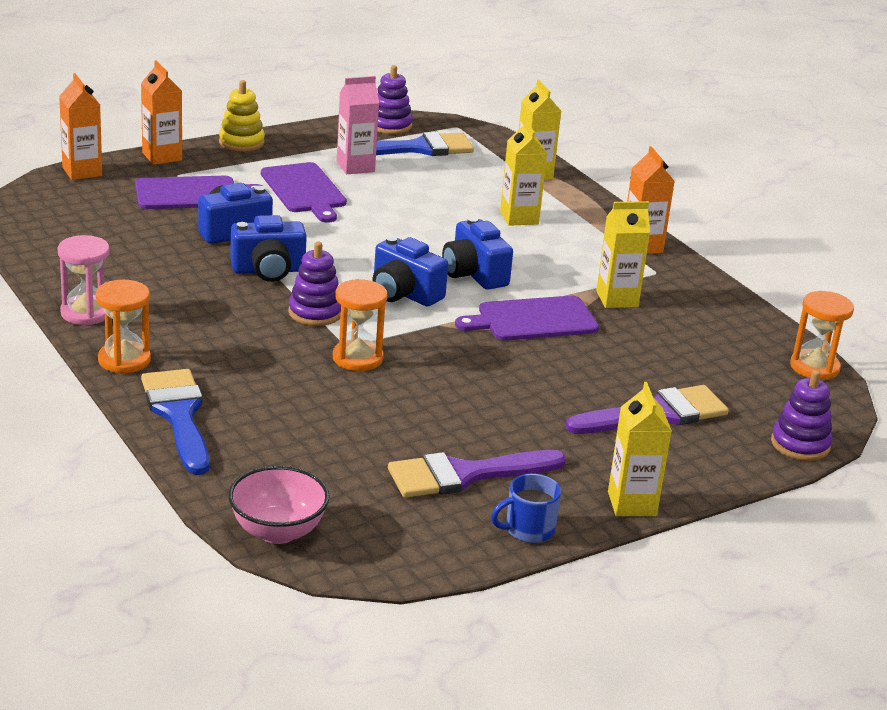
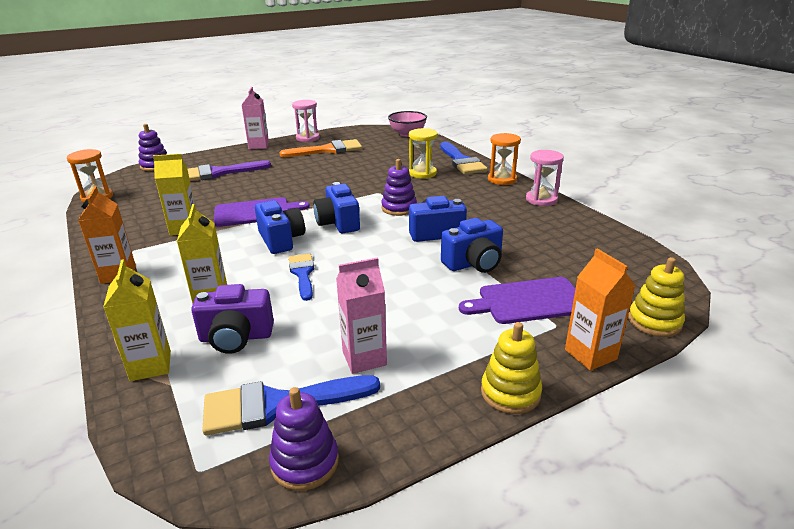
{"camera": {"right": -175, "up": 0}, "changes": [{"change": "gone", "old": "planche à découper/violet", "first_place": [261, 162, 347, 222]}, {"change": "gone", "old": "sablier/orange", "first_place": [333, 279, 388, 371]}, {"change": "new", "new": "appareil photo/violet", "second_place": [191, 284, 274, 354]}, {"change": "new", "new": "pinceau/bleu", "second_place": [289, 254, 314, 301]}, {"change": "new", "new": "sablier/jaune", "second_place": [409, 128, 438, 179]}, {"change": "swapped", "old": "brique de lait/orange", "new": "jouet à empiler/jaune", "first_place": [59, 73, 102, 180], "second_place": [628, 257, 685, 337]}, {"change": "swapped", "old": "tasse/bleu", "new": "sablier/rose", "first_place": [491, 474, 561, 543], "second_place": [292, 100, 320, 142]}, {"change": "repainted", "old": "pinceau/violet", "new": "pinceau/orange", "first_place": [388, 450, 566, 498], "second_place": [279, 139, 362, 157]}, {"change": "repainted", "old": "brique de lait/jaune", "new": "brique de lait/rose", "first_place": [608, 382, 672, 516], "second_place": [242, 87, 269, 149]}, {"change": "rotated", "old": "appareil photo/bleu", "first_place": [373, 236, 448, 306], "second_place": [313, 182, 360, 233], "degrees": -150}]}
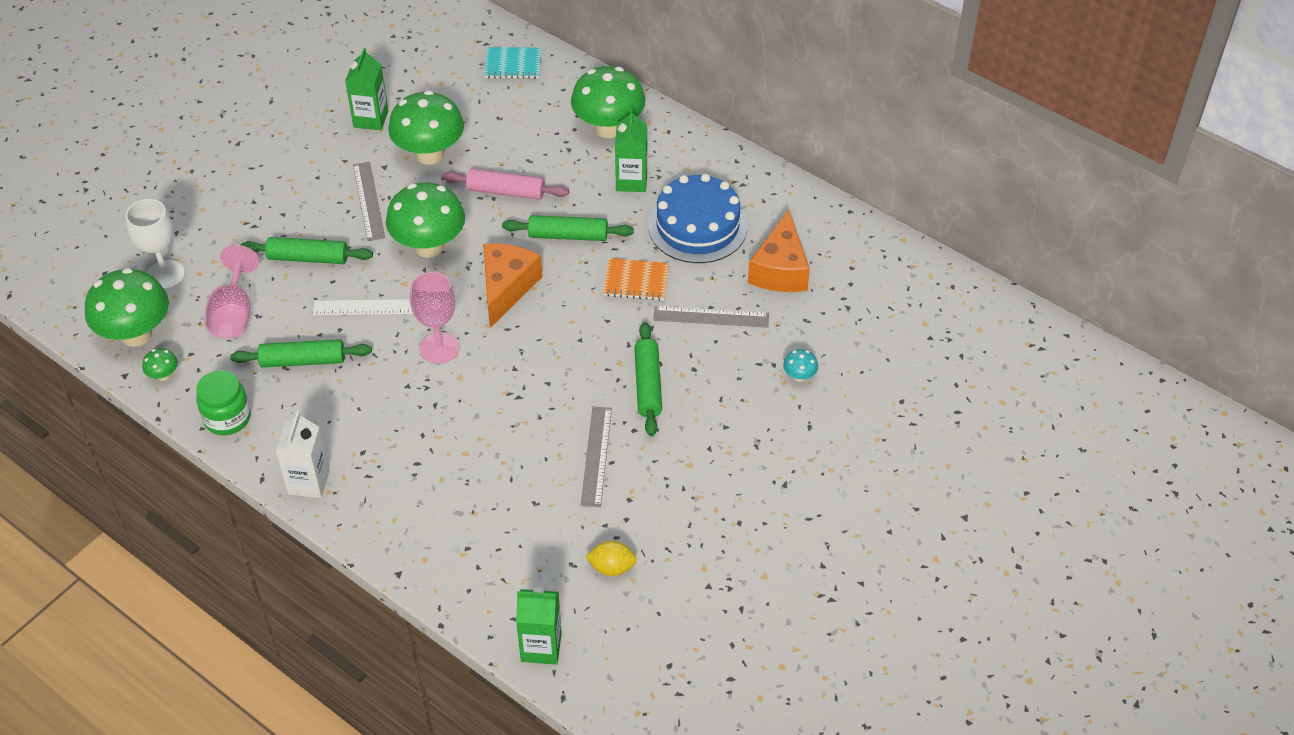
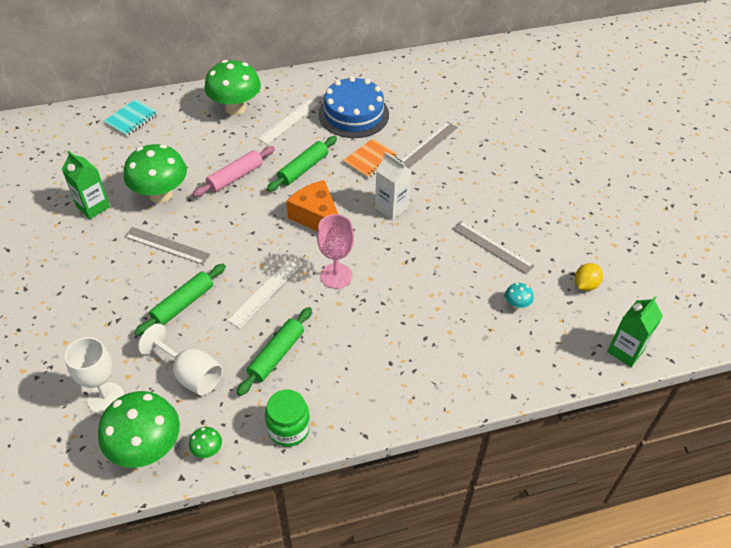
{"camera": {"right": -55, "up": 0}, "changes": [{"change": "gone", "old": "champignon/vert", "first_place": [386, 182, 465, 258]}, {"change": "gone", "old": "rouleau à pâtisserie/vert", "first_place": [634, 322, 662, 436]}, {"change": "gone", "old": "fromage/orange", "first_place": [748, 210, 810, 292]}, {"change": "shifted", "old": "brique de lait/blanc", "first_place": [276, 411, 330, 498], "second_place": [375, 152, 412, 220]}, {"change": "shifted", "old": "champignon/turquoise", "first_place": [783, 349, 818, 382], "second_place": [505, 283, 534, 309]}, {"change": "swapped", "old": "brique de lait/vert", "new": "règle/blanc", "first_place": [615, 109, 647, 192], "second_place": [258, 98, 319, 145]}, {"change": "repainted", "old": "verre à pied/rose", "new": "verre à pied/blanc", "first_place": [204, 245, 259, 339], "second_place": [138, 323, 223, 396]}]}
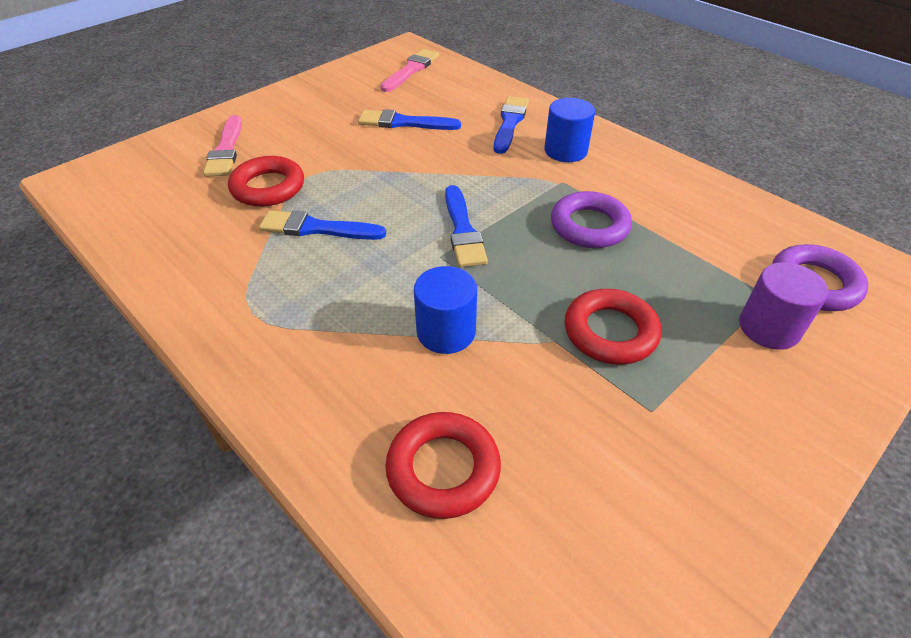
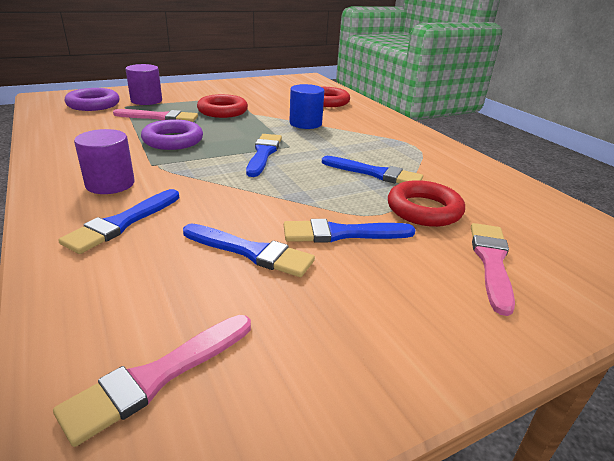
{"camera": {"right": -165, "up": -15}, "changes": [{"change": "new", "new": "pinceau/rose", "second_place": [113, 109, 198, 122]}, {"change": "new", "new": "pinceau/bleu", "second_place": [284, 219, 416, 243]}, {"change": "repainted", "old": "cylindre/bleu", "new": "cylindre/violet", "first_place": [545, 98, 595, 162], "second_place": [74, 129, 135, 194]}]}
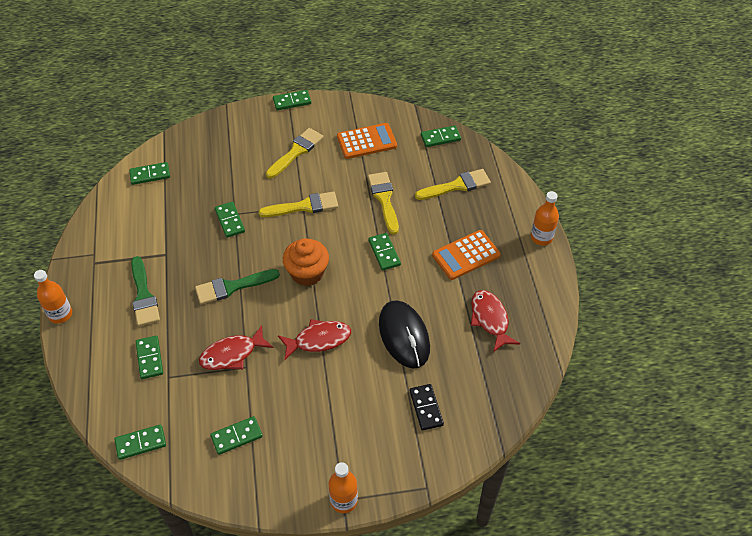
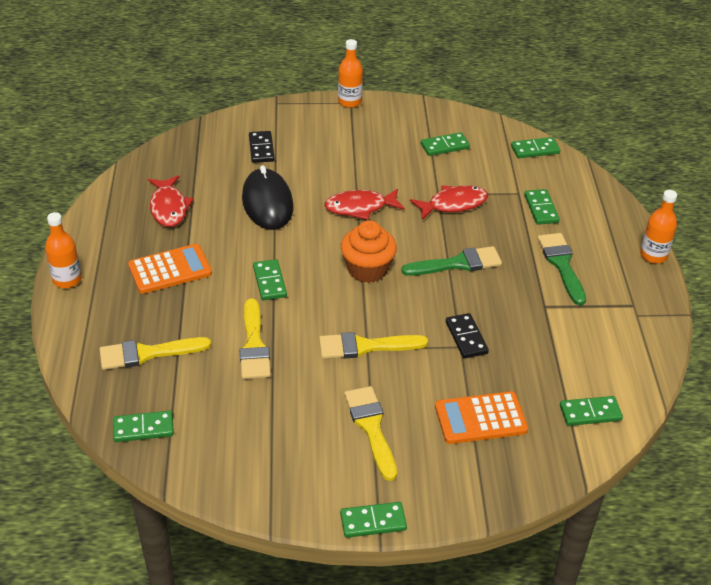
{"camera": {"right": -175, "up": -10}, "changes": [{"change": "shifted", "old": "calculatrice/orange", "first_place": [337, 123, 397, 159], "second_place": [435, 391, 528, 444]}, {"change": "repainted", "old": "domino/vert", "new": "domino/noir", "first_place": [215, 202, 245, 238], "second_place": [446, 313, 489, 358]}, {"change": "rotated", "old": "pinceau/jaune", "first_place": [266, 128, 323, 178], "second_place": [344, 386, 397, 481], "degrees": 120}]}
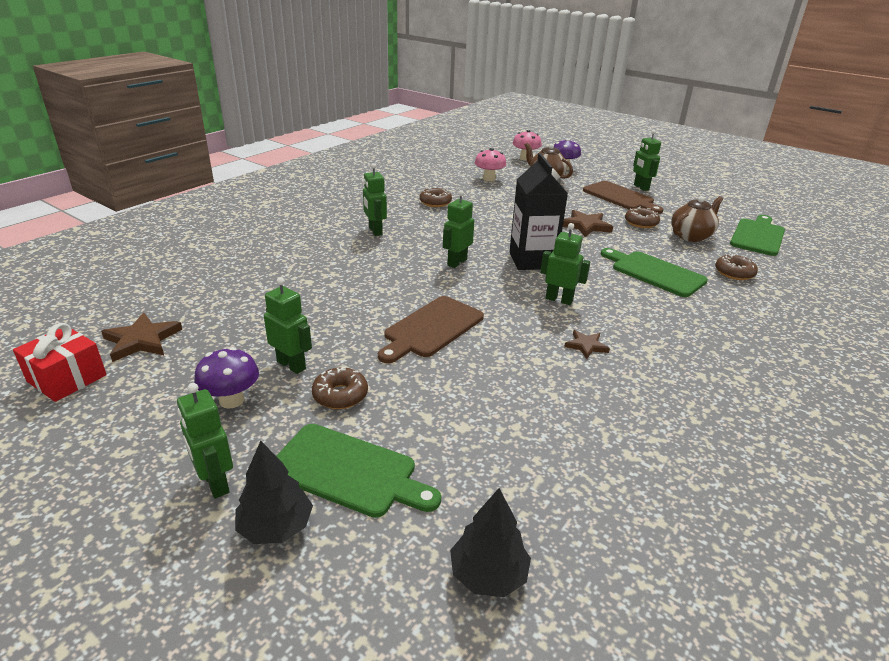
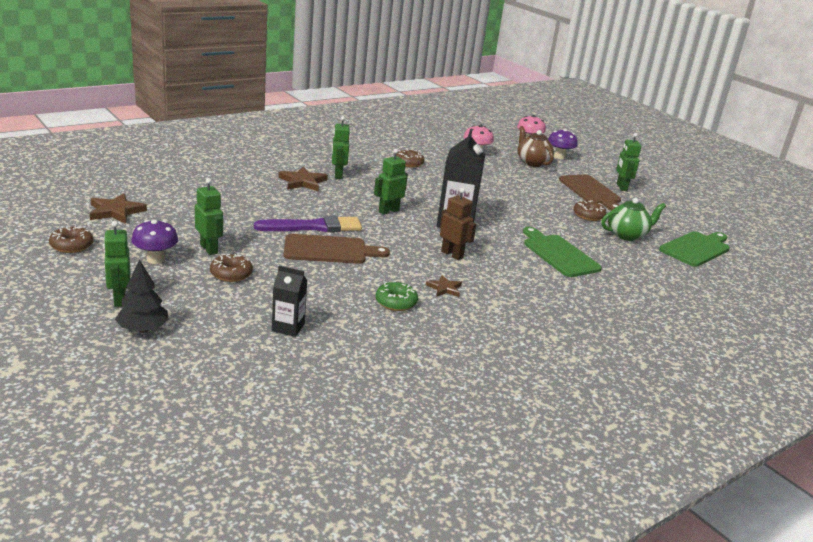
{"camera": {"right": 15, "up": -5}, "changes": [{"change": "gone", "old": "cadeau/rouge", "first_place": [13, 323, 107, 402]}, {"change": "gone", "old": "planche à découper/vert", "first_place": [277, 424, 441, 518]}, {"change": "gone", "old": "arbre/noir", "first_place": [450, 488, 531, 597]}, {"change": "new", "new": "pinceau/violet", "second_place": [254, 215, 362, 232]}, {"change": "new", "new": "brique de lait/noir", "second_place": [272, 266, 308, 337]}, {"change": "new", "new": "beignet/vert", "second_place": [376, 281, 418, 311]}, {"change": "shifted", "old": "étoile/marron", "first_place": [563, 210, 613, 237], "second_place": [278, 166, 328, 191]}, {"change": "shifted", "old": "beignet/marron", "first_place": [715, 254, 758, 280], "second_place": [49, 226, 94, 253]}, {"change": "repainted", "old": "robot/vert", "new": "robot/marron", "first_place": [540, 223, 590, 305], "second_place": [440, 188, 476, 260]}, {"change": "repainted", "old": "théière/marron", "new": "théière/vert", "first_place": [671, 196, 723, 242], "second_place": [601, 198, 666, 241]}, {"change": "rotated", "old": "planche à découper/marron", "first_place": [378, 296, 484, 363], "second_place": [284, 234, 390, 264], "degrees": -150}]}
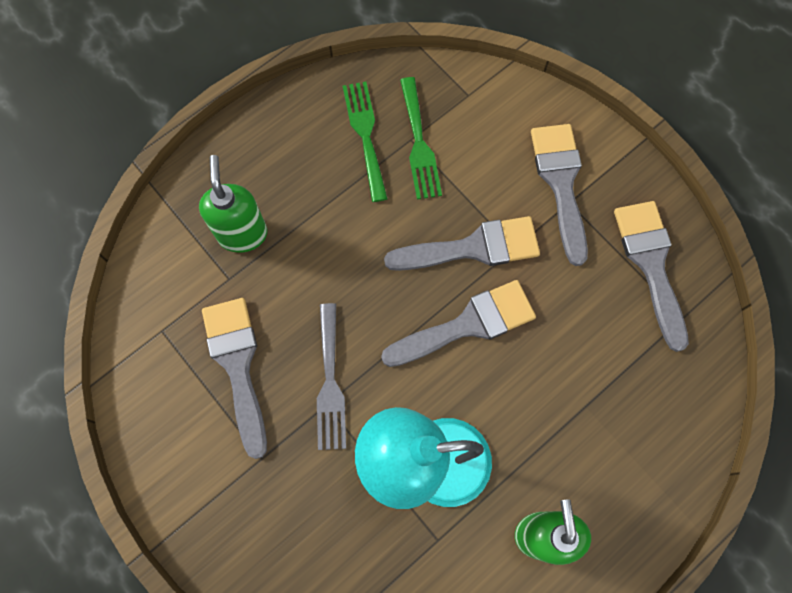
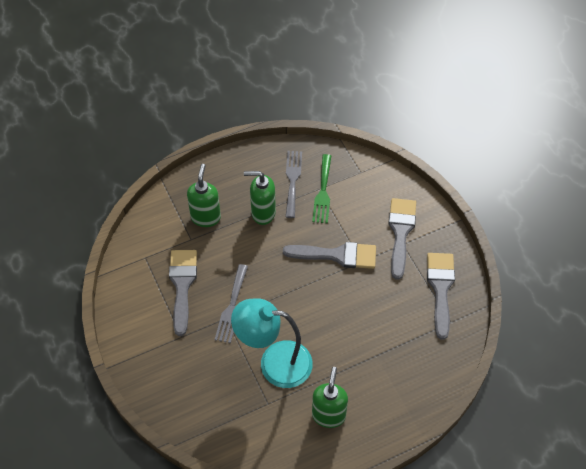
{"camera": {"right": 15, "up": -15}, "changes": [{"change": "gone", "old": "pinceau/gris", "first_place": [381, 280, 536, 367]}, {"change": "new", "new": "distributeur de savon/vert", "second_place": [244, 171, 276, 225]}, {"change": "repainted", "old": "fourchette/vert", "new": "fourchette/gris", "first_place": [343, 82, 388, 202], "second_place": [286, 151, 302, 218]}]}
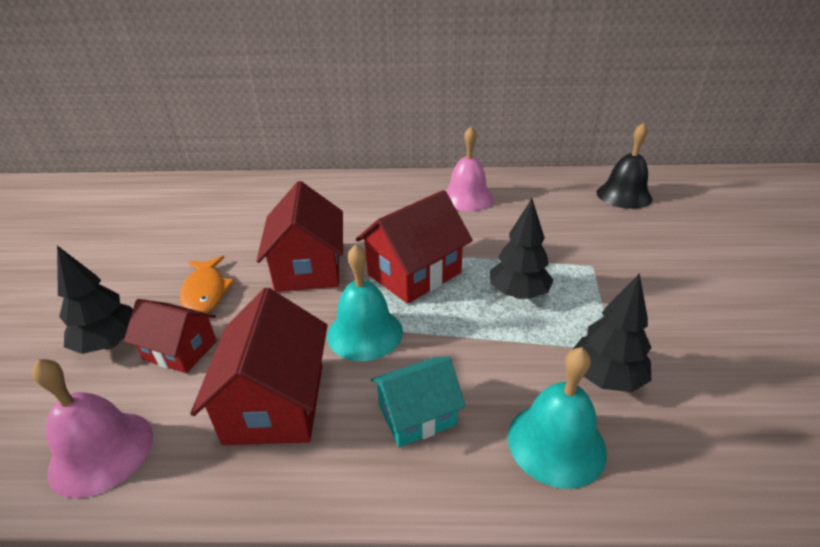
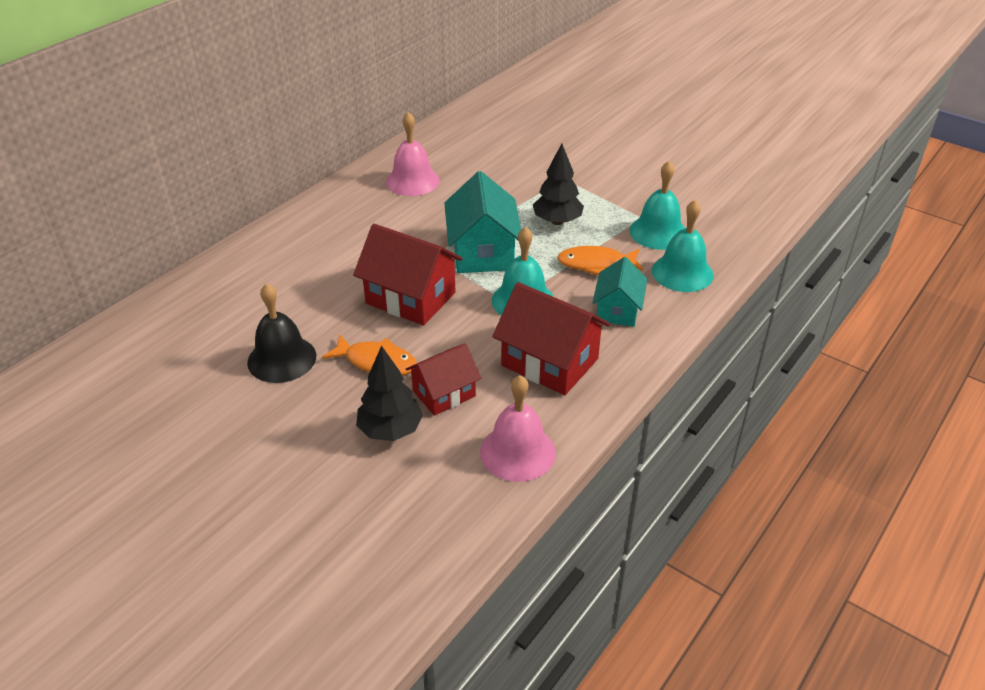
{"camera": {"right": -55, "up": 5}, "changes": [{"change": "new", "new": "poisson/orange", "second_place": [557, 246, 643, 275]}, {"change": "shifted", "old": "cloche/noir", "first_place": [596, 122, 652, 209], "second_place": [247, 283, 316, 383]}, {"change": "swapped", "old": "arbre/noir", "new": "cloche/turquoise", "first_place": [572, 273, 651, 392], "second_place": [629, 161, 685, 250]}, {"change": "repainted", "old": "maison/rouge", "new": "maison/turquoise", "first_place": [356, 190, 473, 304], "second_place": [444, 171, 521, 273]}]}
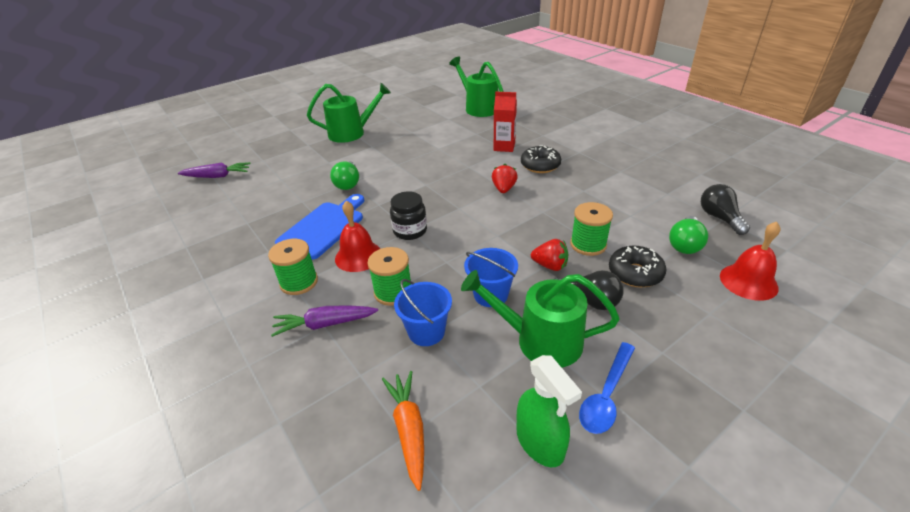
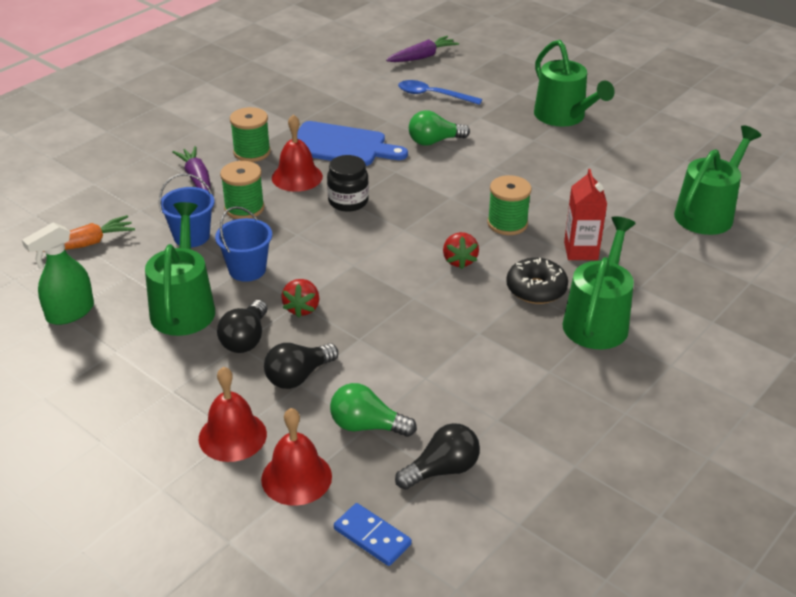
{"camera": {"right": 75, "up": 0}, "changes": [{"change": "new", "new": "cloche/rouge", "second_place": [199, 367, 267, 462]}, {"change": "new", "new": "domino/bleu", "second_place": [334, 503, 412, 566]}, {"change": "new", "new": "arrosoir/vert", "second_place": [562, 216, 636, 349]}, {"change": "shifted", "old": "bobine/vert", "first_place": [570, 202, 613, 256], "second_place": [487, 175, 532, 235]}, {"change": "shifted", "old": "cuillère/bleu", "first_place": [579, 342, 635, 434], "second_place": [398, 80, 482, 105]}, {"change": "swapped", "old": "beignet/noir", "new": "ampoule/noir", "first_place": [609, 246, 666, 287], "second_place": [264, 343, 338, 389]}, {"change": "rotated", "old": "carotte/violet", "first_place": [178, 162, 251, 178], "second_place": [386, 36, 459, 62], "degrees": -105}, {"change": "rotated", "old": "fraise/rouge", "first_place": [492, 164, 518, 193], "second_place": [443, 232, 479, 269], "degrees": 90}]}
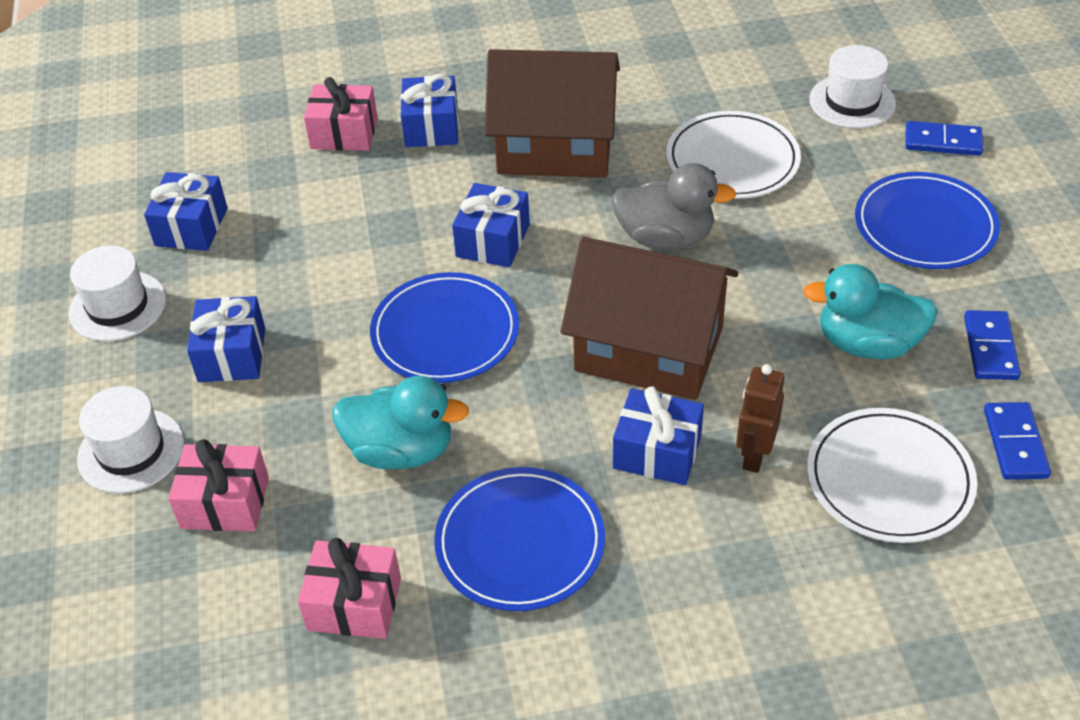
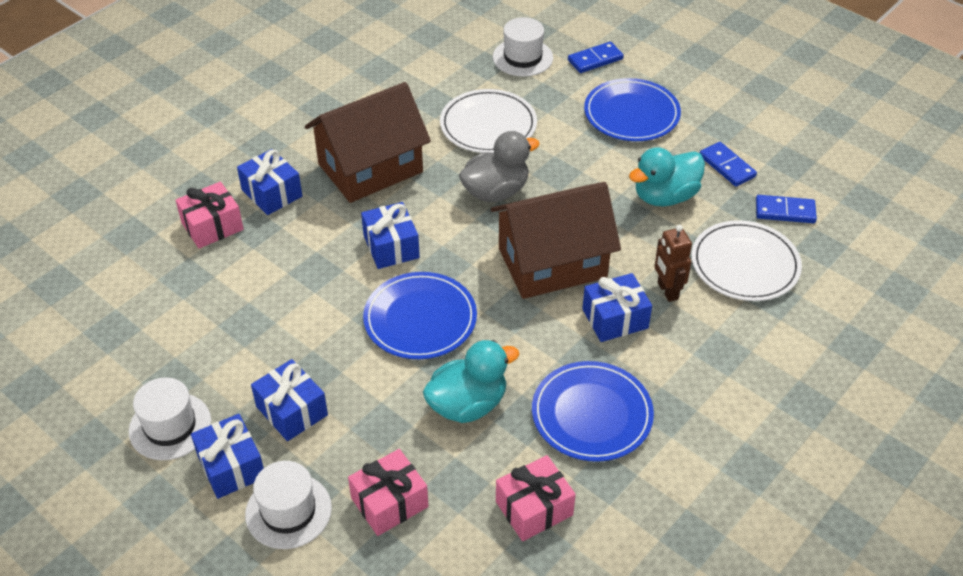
{"camera": {"right": -40, "up": 0}, "changes": [{"change": "shifted", "old": "cadeau/bleu", "first_place": [144, 172, 227, 251], "second_place": [191, 414, 264, 499]}, {"change": "rotated", "old": "domino/bleu", "first_place": [984, 402, 1051, 480], "second_place": [756, 195, 817, 223], "degrees": -45}]}
